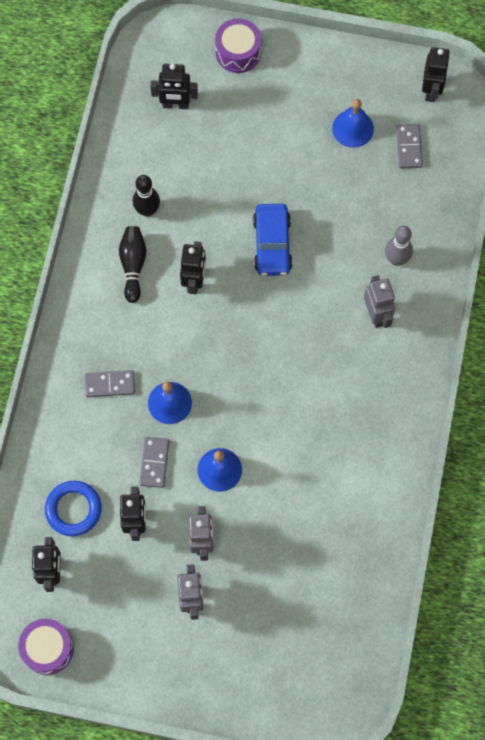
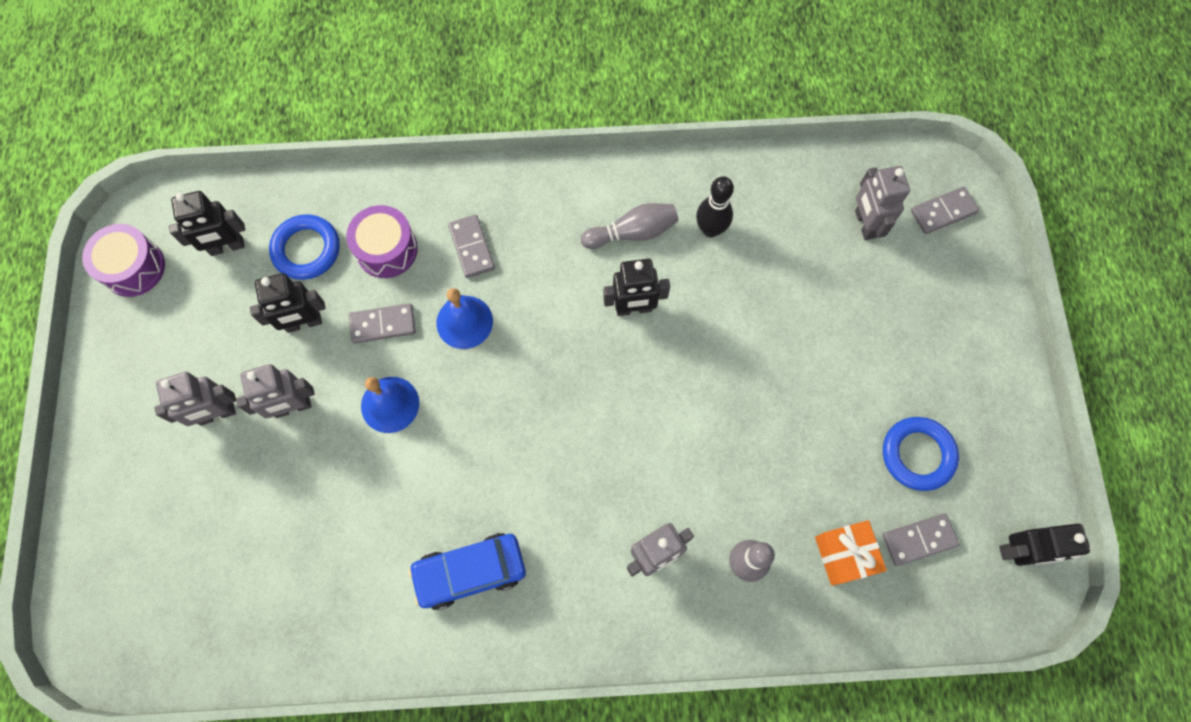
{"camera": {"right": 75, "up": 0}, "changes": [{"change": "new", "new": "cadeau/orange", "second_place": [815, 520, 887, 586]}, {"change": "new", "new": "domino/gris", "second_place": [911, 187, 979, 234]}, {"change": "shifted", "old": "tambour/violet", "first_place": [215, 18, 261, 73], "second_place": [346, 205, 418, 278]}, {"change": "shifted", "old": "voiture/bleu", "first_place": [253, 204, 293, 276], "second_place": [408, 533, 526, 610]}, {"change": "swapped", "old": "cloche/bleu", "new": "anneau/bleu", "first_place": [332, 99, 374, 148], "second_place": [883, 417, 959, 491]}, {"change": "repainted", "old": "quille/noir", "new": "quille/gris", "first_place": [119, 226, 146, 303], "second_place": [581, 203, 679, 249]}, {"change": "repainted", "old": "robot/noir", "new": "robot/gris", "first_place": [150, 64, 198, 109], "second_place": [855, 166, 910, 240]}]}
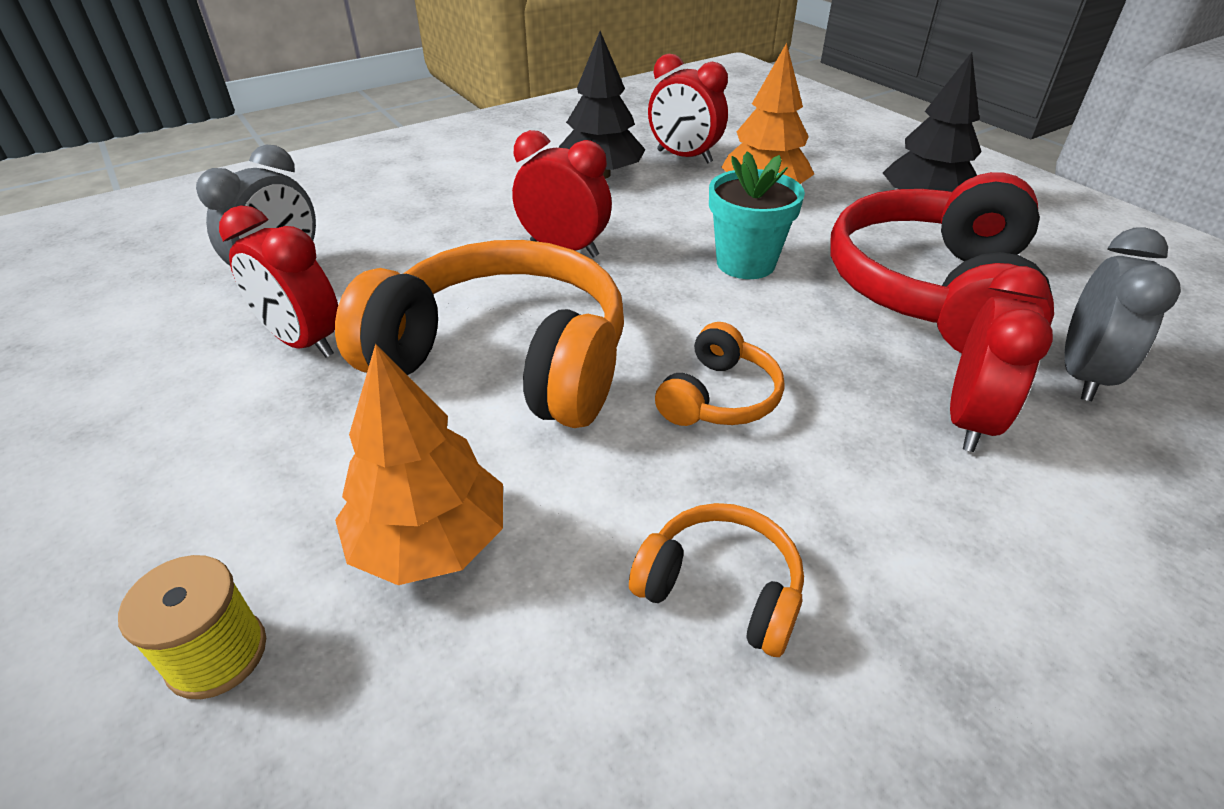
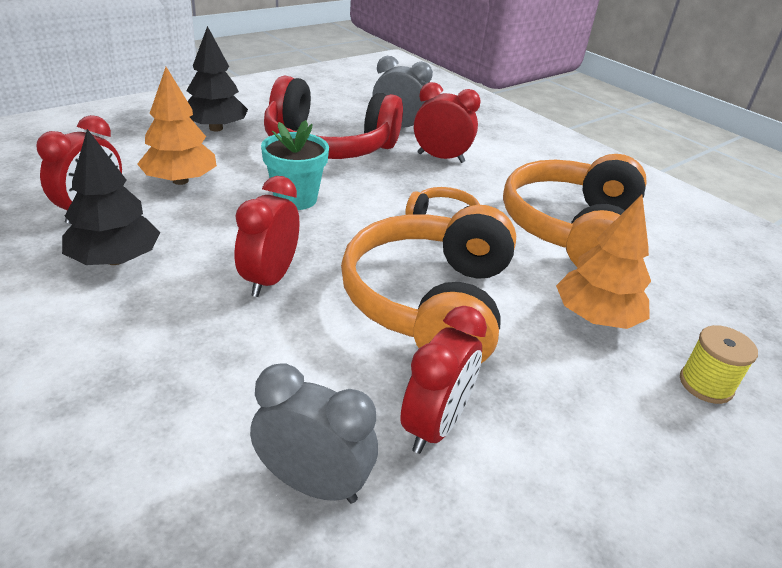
{"camera": {"right": -100, "up": -5}, "changes": [{"change": "scaled", "old": "casque audio/orange", "first_place": [629, 503, 804, 657], "second_place": [503, 154, 647, 266], "factor": 2.16}]}
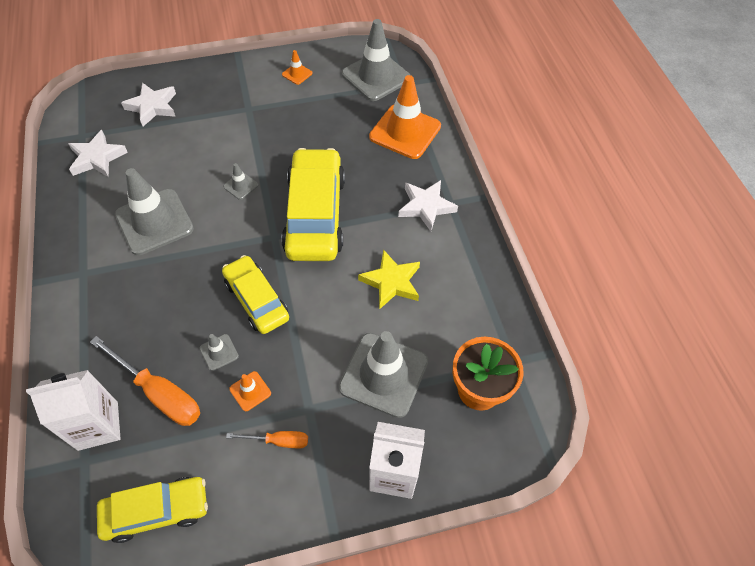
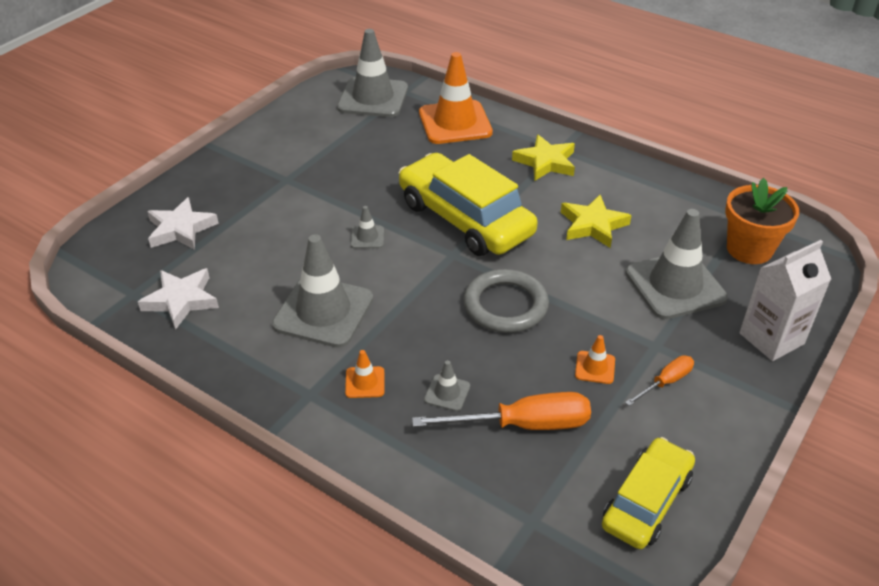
{"camera": {"right": -40, "up": -15}, "changes": [{"change": "gone", "old": "brique de lait/blanc", "first_place": [26, 370, 120, 451]}, {"change": "shifted", "old": "cône de chantier/gris", "first_place": [200, 334, 239, 371], "second_place": [424, 360, 470, 411]}, {"change": "shifted", "old": "cône de chantier/orange", "first_place": [282, 50, 312, 85], "second_place": [345, 350, 384, 398]}, {"change": "swapped", "old": "voiture/jaune", "new": "anneau/gris", "first_place": [222, 255, 289, 334], "second_place": [463, 269, 549, 333]}, {"change": "repainted", "old": "étoile/blanc", "new": "étoile/jaune", "first_place": [398, 180, 458, 231], "second_place": [512, 134, 575, 181]}]}
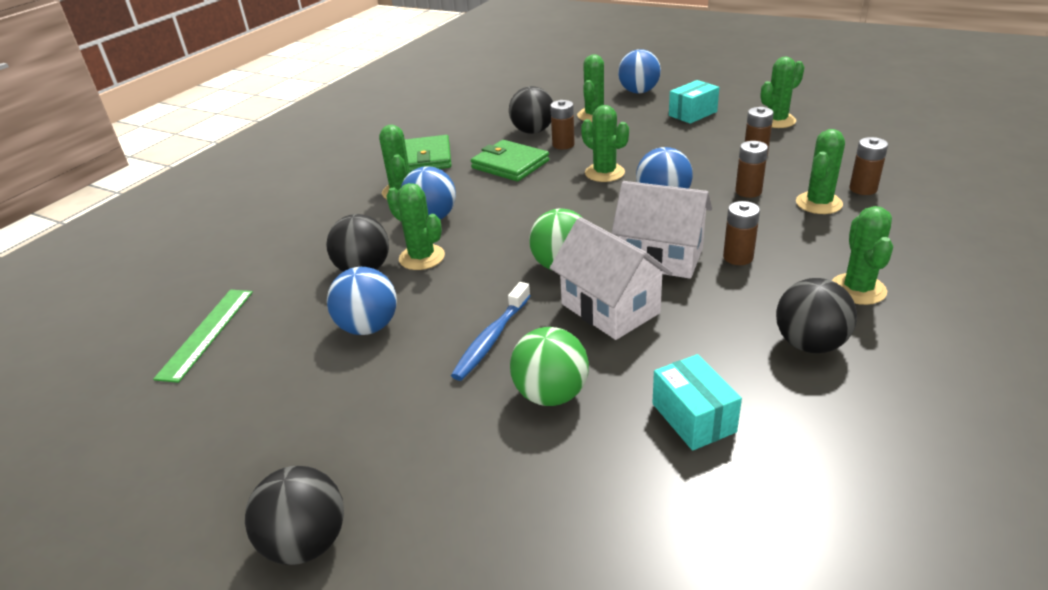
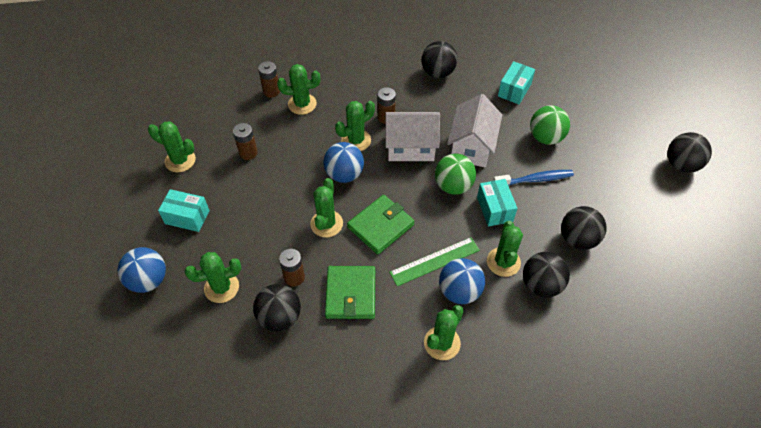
{"camera": {"right": -130, "up": 20}, "changes": [{"change": "gone", "old": "pile/marron", "first_place": [735, 141, 768, 198]}, {"change": "new", "new": "boîte/turquoise", "second_place": [477, 179, 517, 226]}, {"change": "shifted", "old": "règle/vert", "first_place": [153, 290, 253, 383], "second_place": [389, 237, 480, 286]}, {"change": "shifted", "old": "portefeuille/vert", "first_place": [405, 135, 451, 172], "second_place": [347, 195, 414, 255]}, {"change": "shifted", "old": "cactus/vert", "first_place": [831, 206, 893, 305], "second_place": [335, 101, 375, 151]}, {"change": "repainted", "old": "balle/bleu", "new": "balle/noir", "first_place": [327, 267, 397, 335], "second_place": [561, 206, 606, 250]}, {"change": "rotated", "old": "maison/blanc", "first_place": [611, 181, 712, 279], "second_place": [385, 112, 440, 161], "degrees": -75}]}
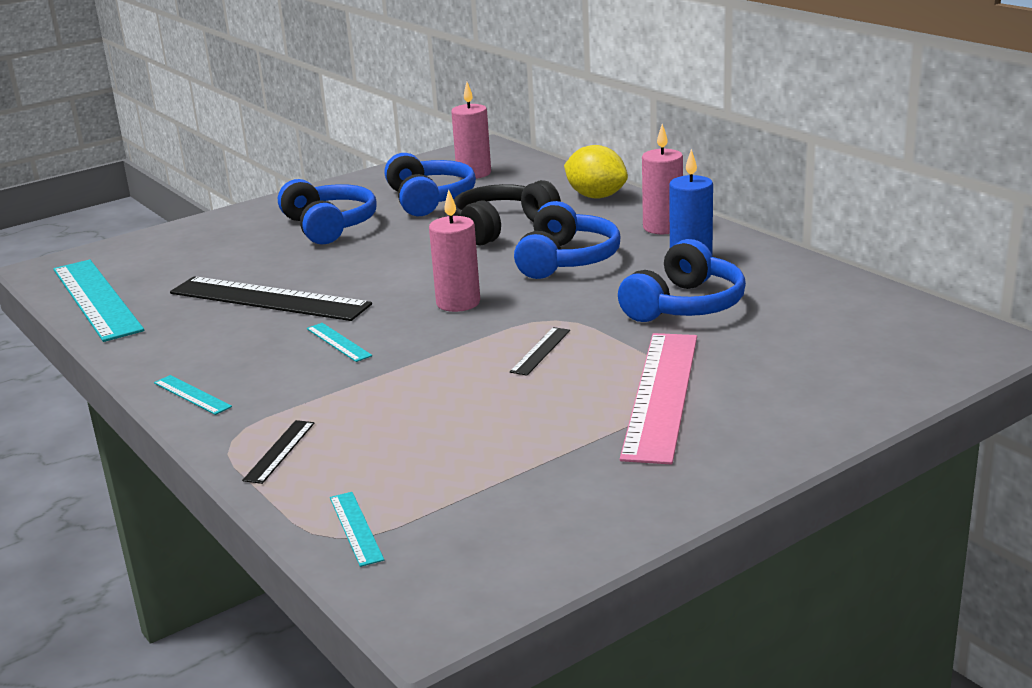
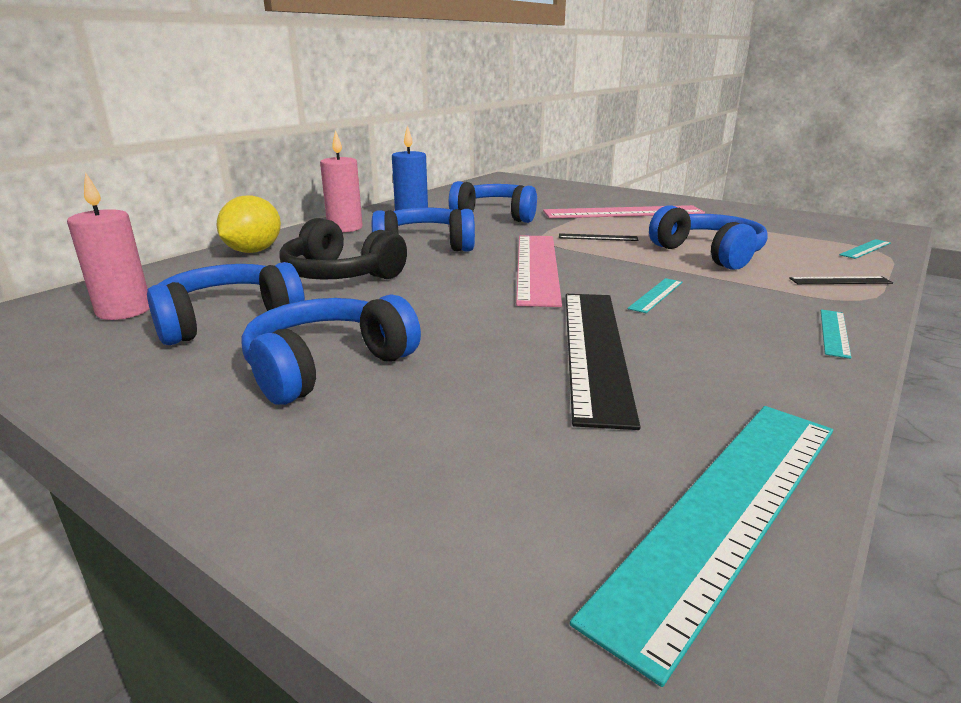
{"camera": {"right": -110, "up": 0}, "changes": [{"change": "new", "new": "casque audio/bleu", "second_place": [649, 205, 768, 270]}, {"change": "swapped", "old": "bougie/rose", "new": "règle/rose", "first_place": [429, 189, 480, 312], "second_place": [516, 235, 562, 307]}]}
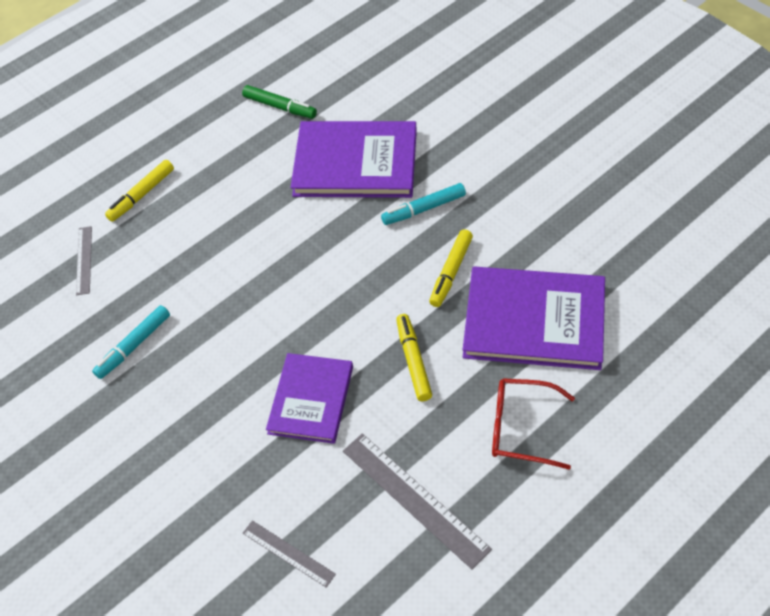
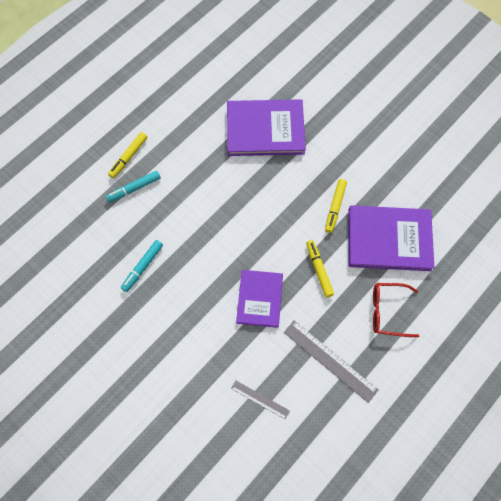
{"camera": {"right": -10, "up": 15}, "changes": [{"change": "gone", "old": "règle/gris", "first_place": [76, 226, 92, 295]}, {"change": "gone", "old": "feutre/vert", "first_place": [242, 85, 317, 119]}, {"change": "shifted", "old": "feutre/turquoise", "first_place": [381, 183, 466, 225], "second_place": [106, 171, 161, 202]}]}
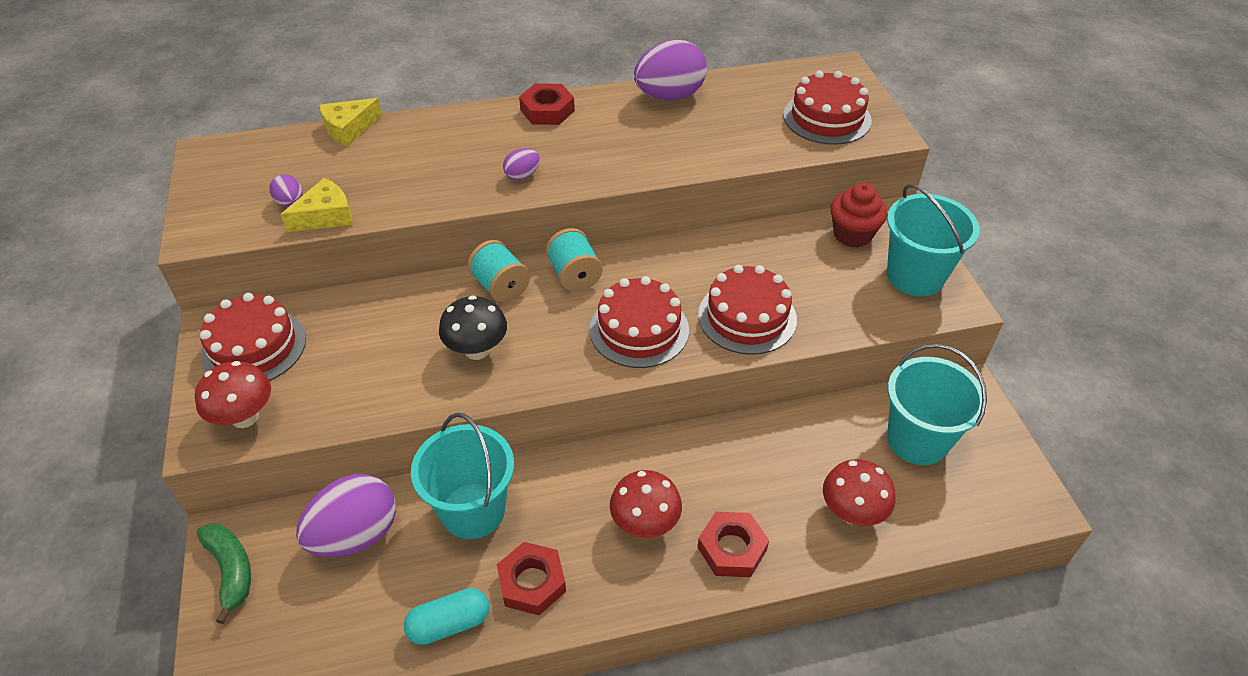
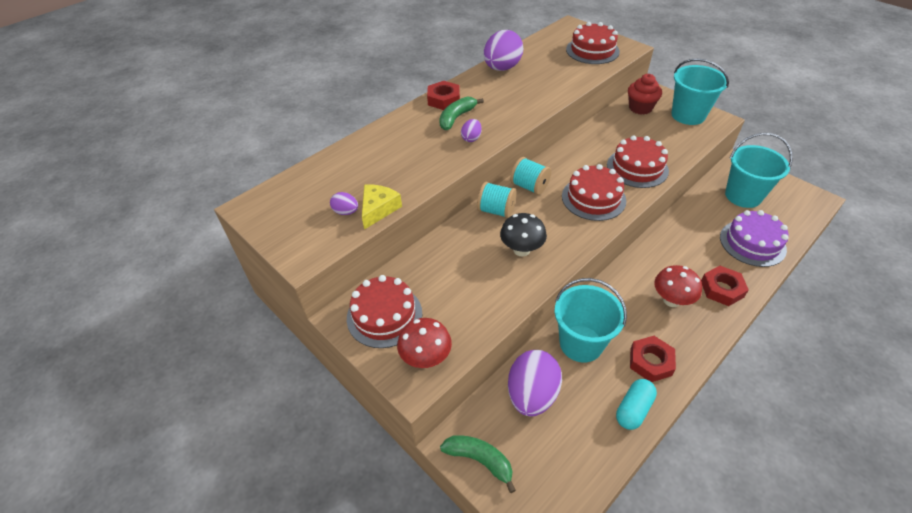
{"camera": {"right": -30, "up": 0}, "changes": [{"change": "gone", "old": "fromage/jaune", "first_place": [319, 98, 382, 146]}, {"change": "new", "new": "banane/vert", "second_place": [439, 97, 484, 130]}, {"change": "swapped", "old": "champignon/rouge", "new": "gâteau/violet", "first_place": [823, 459, 896, 526], "second_place": [720, 210, 789, 267]}]}
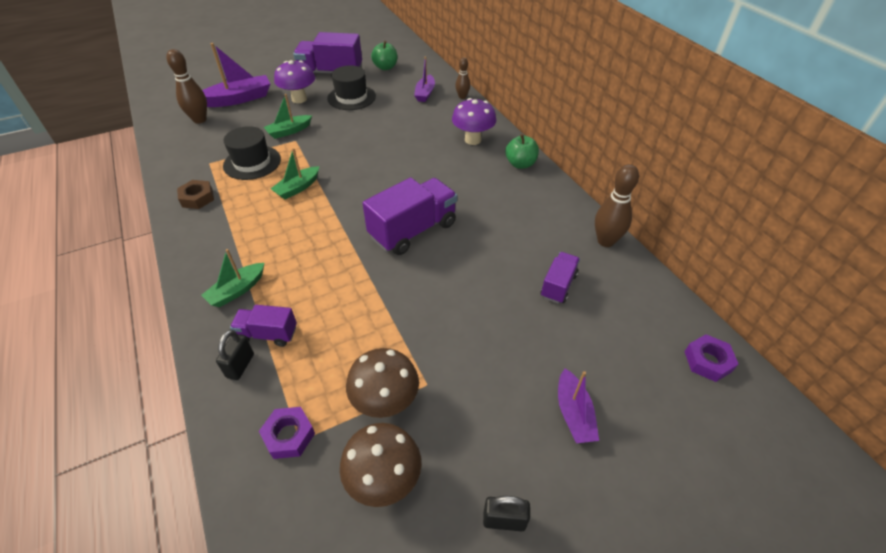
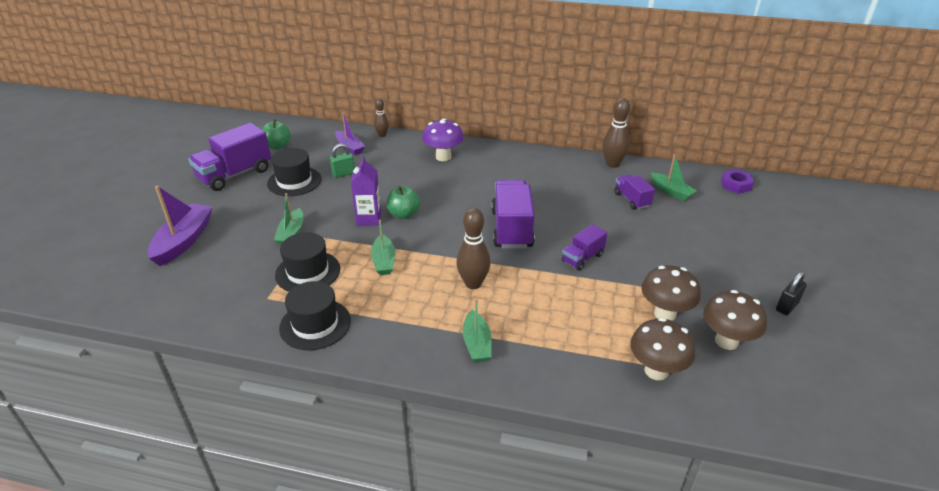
{"camera": {"right": -50, "up": -10}, "changes": [{"change": "gone", "old": "cadenas/noir", "first_place": [216, 330, 254, 380]}, {"change": "gone", "old": "champignon/violet", "first_place": [274, 60, 315, 103]}, {"change": "gone", "old": "bateau/violet", "first_place": [558, 368, 599, 443]}, {"change": "new", "new": "cadenas/vert", "second_place": [330, 144, 355, 178]}, {"change": "new", "new": "brique de lait/violet", "second_place": [351, 157, 381, 226]}, {"change": "new", "new": "bateau/vert", "second_place": [651, 154, 697, 201]}, {"change": "shifted", "old": "quille/marron", "first_place": [167, 49, 207, 124], "second_place": [456, 208, 491, 289]}, {"change": "shifted", "old": "camion/violet", "first_place": [230, 305, 297, 347], "second_place": [562, 224, 607, 271]}, {"change": "shifted", "old": "pomme/vert", "first_place": [505, 134, 539, 169], "second_place": [387, 186, 420, 219]}, {"change": "swapped", "old": "écrou/marron", "new": "chapeau/noir", "first_place": [177, 180, 214, 209], "second_place": [279, 281, 351, 350]}, {"change": "swapped", "old": "écrou/violet", "new": "champignon/marron", "first_place": [259, 407, 315, 459], "second_place": [630, 318, 695, 380]}]}
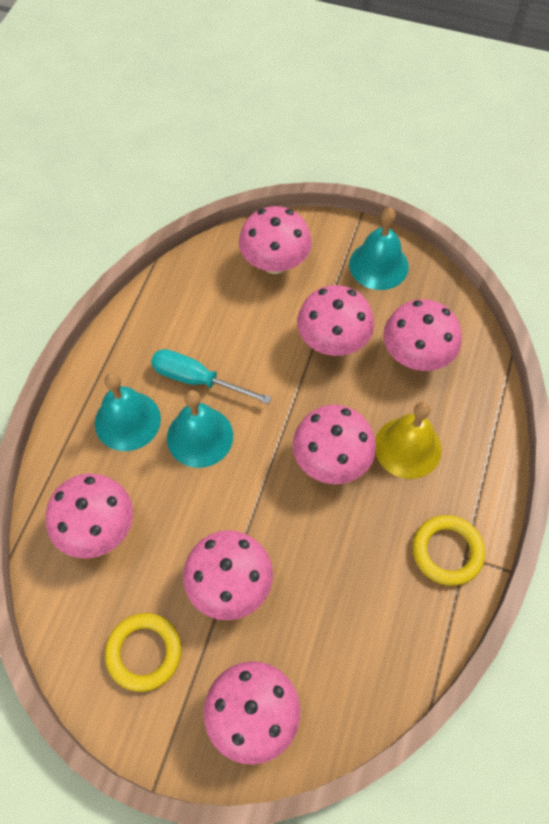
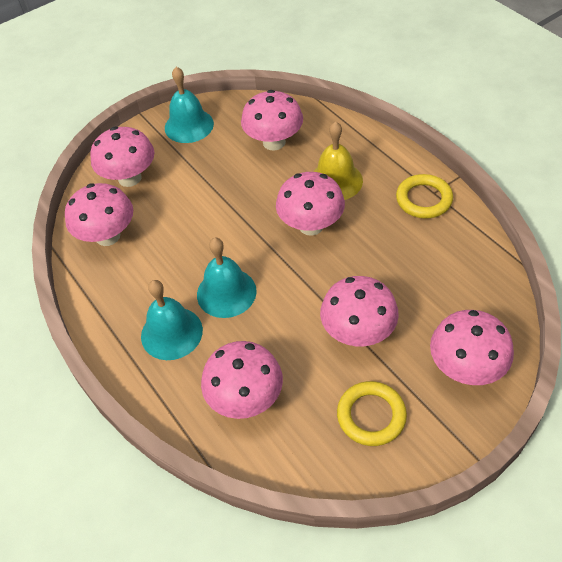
{"camera": {"right": -50, "up": -10}, "changes": [{"change": "gone", "old": "tournevis/turquoise", "first_place": [151, 349, 272, 404]}, {"change": "shifted", "old": "champignon/rose", "first_place": [297, 285, 374, 356], "second_place": [65, 183, 133, 246]}]}
